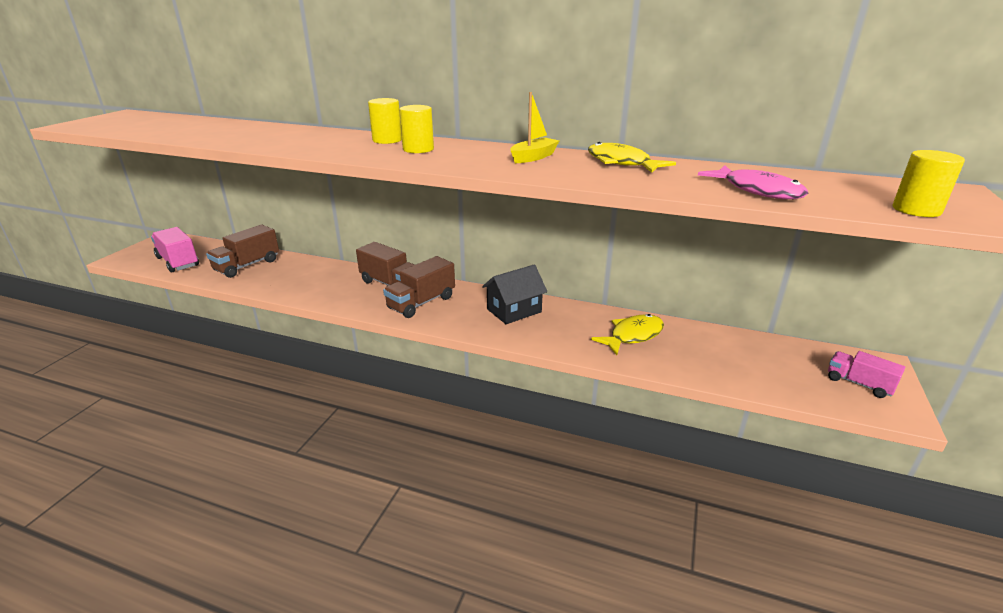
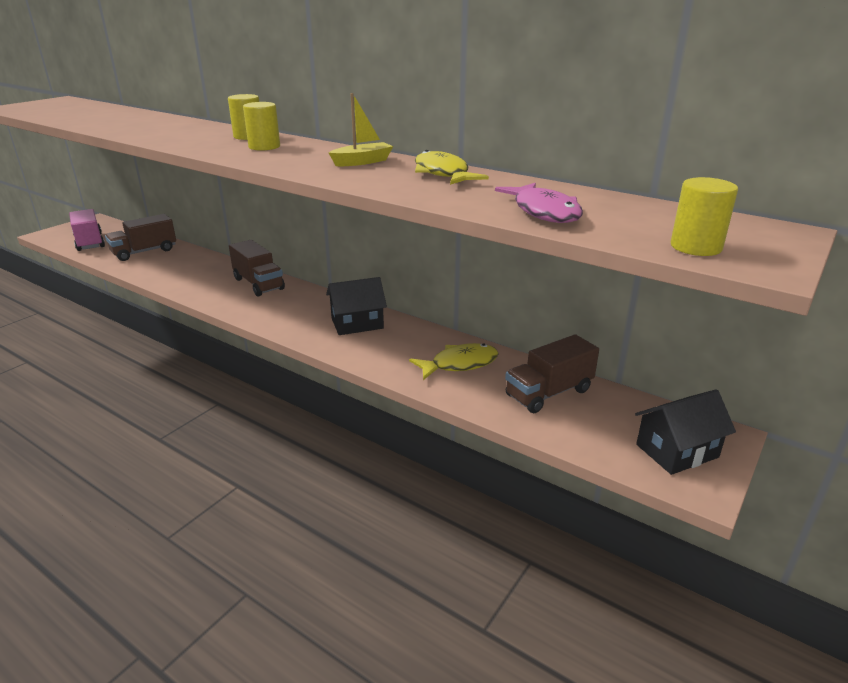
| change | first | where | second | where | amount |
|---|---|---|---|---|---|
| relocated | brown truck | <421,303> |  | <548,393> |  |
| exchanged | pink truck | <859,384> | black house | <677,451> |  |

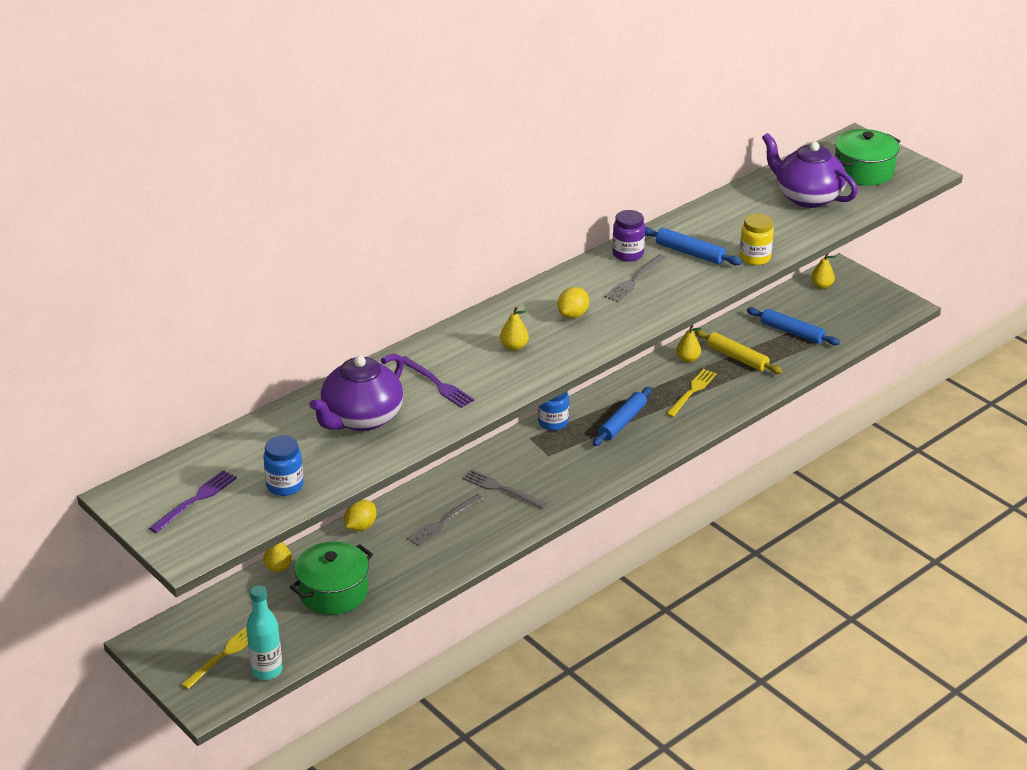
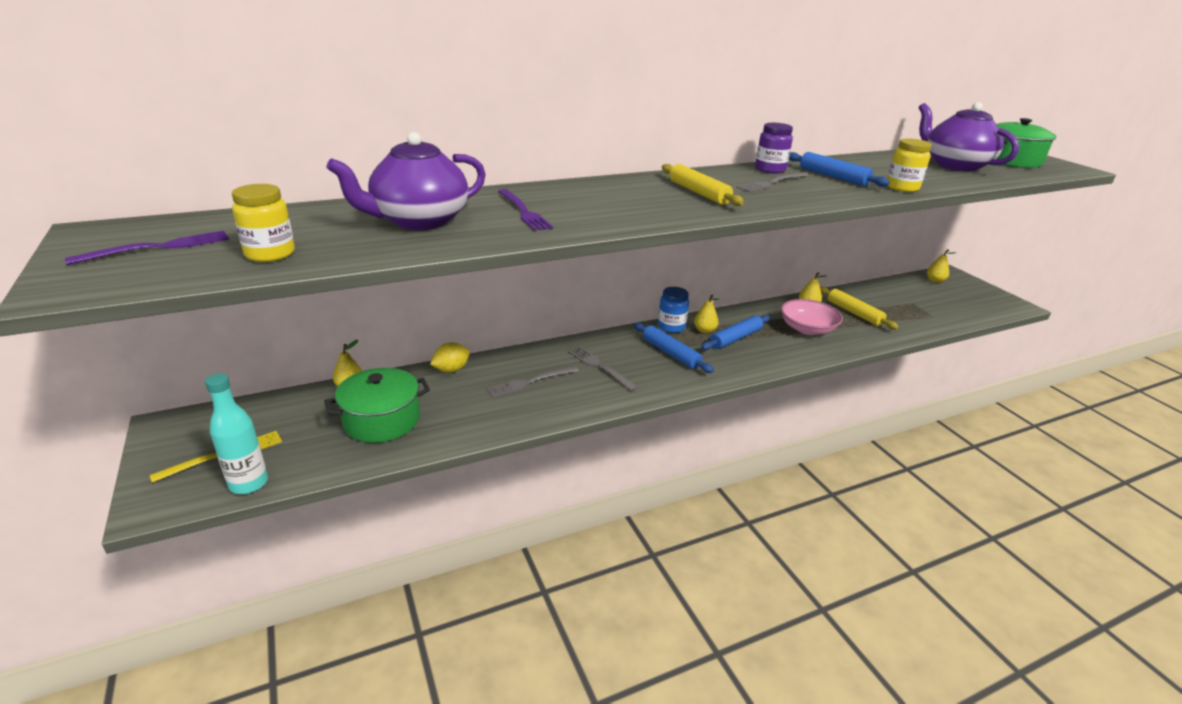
| change | first | where | second | where | amount |
|---|---|---|---|---|---|
| colour | blue jar | <285,485> | yellow jar | <270,254> |  |
| relocated | blue rolling pin | <792,332> |  | <670,353> |  |
| exchanged | yellow lemon | <573,315> | yellow rolling pin | <698,193> |  |
| relocated | yellow pear | <514,347> |  | <704,331> |  |
| exchanged | yellow fork | <692,392> | pink bowl | <807,329> |  |

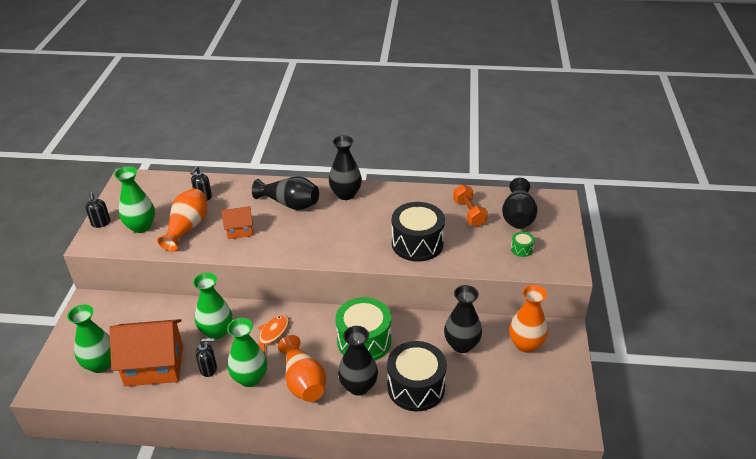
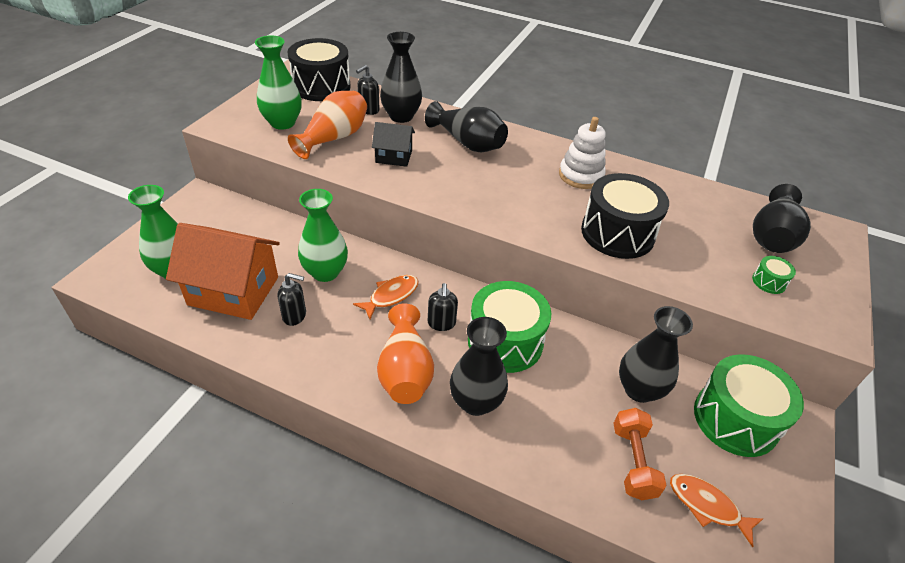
| change | first | where | second | where | amount |
|---|---|---|---|---|---|
| relocated | black drum | <416,387> |  | <321,86> |  |
| colour | orange house | <239,230> | black house | <394,156> |  |
| relocated | black vase | <345,194> |  | <401,116> |  |
| relocated | black soap dispenser | <101,223> |  | <441,323> |  |
| appeared |  |  | white stacking toy | <580,175> |  |
| relocated | orange dumbbell | <469,213> |  | <633,462> |  |
| appeared |  |  | orange fish | <707,506> |  |
| exchanged | orange vase | <525,344> | green drum | <735,419> |  |
| missing | green vase | <250,378> |  |  |  |

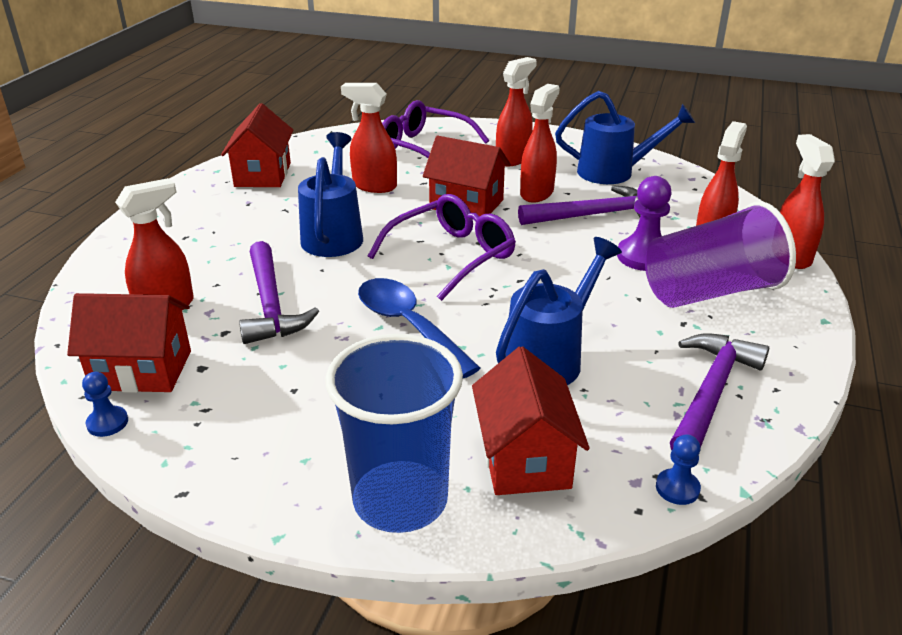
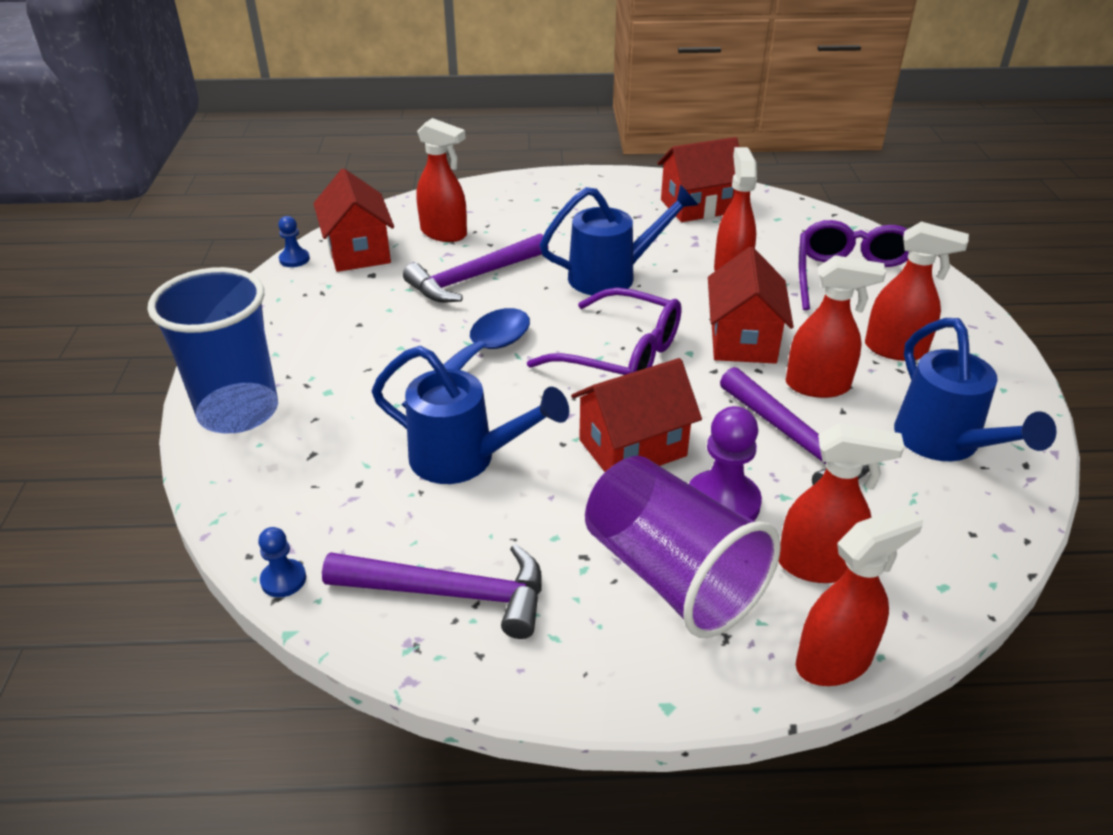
| change | first | where | second | where | amount |
|---|---|---|---|---|---|
| relocated | red house | <525,458> |  | <632,448> |  |

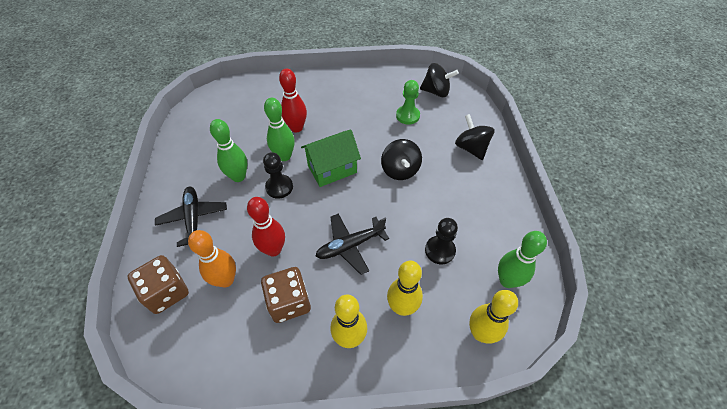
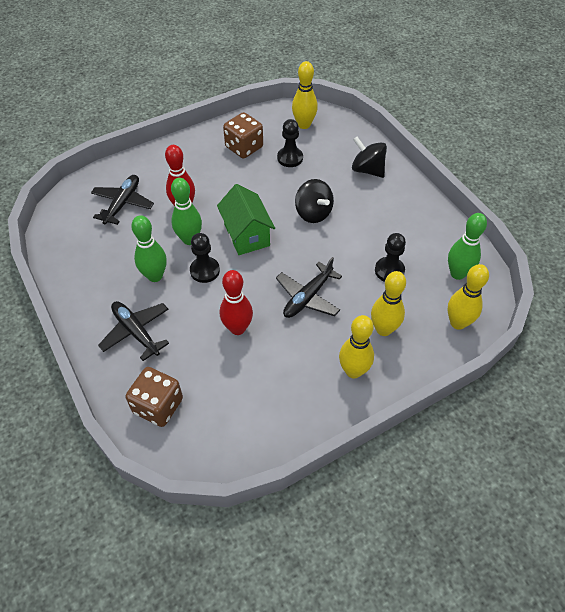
| change | first | where | second | where | amount |
|---|---|---|---|---|---|
| appeared |  |  | black plane | <123,203> |  |
| spun | green house | <332,169> |  | <247,235> | 60 degrees counterclockwise |
| relocated | brown dice | <289,302> |  | <244,147> |  |
| colour | green pawn | <407,116> | black pawn | <290,158> |  |
| exchanged | black spinning top | <436,92> | yellow bowling pin | <304,125> |  |
| missing | orange bowling pin | <226,280> |  |  |  |

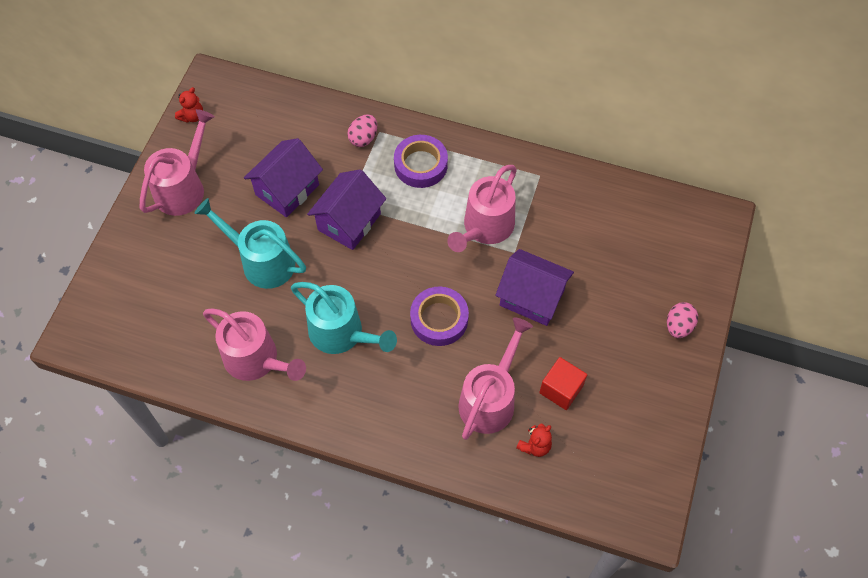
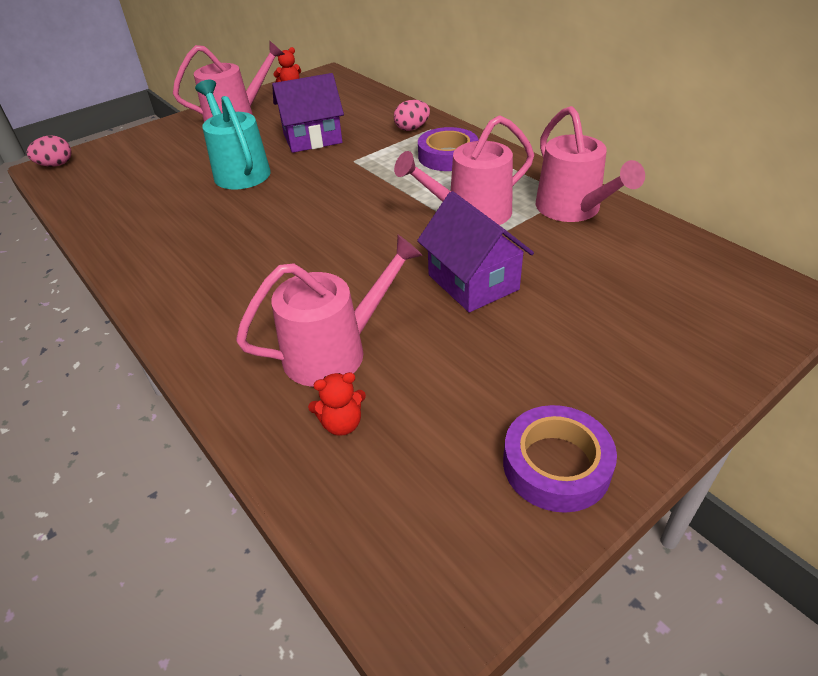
| change | first | where | second | where | amount |
|---|---|---|---|---|---|
| relocated | pink egg | <678,326> |  | <56,165> |  |
| relocated | purple tape | <439,319> |  | <556,465> |  |
| relocated | pink watering can | <256,360> |  | <573,209> |  |
| missing | turquoise watering can | <341,333> |  |  |  |
| missing | purple house | <349,222> |  |  |  |
| missing | red cube | <561,389> |  |  |  |

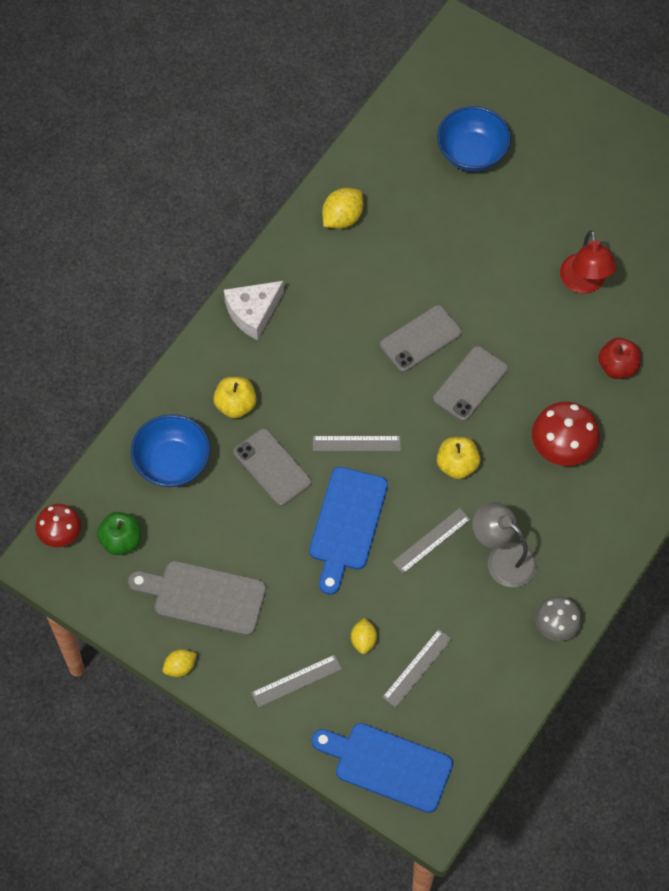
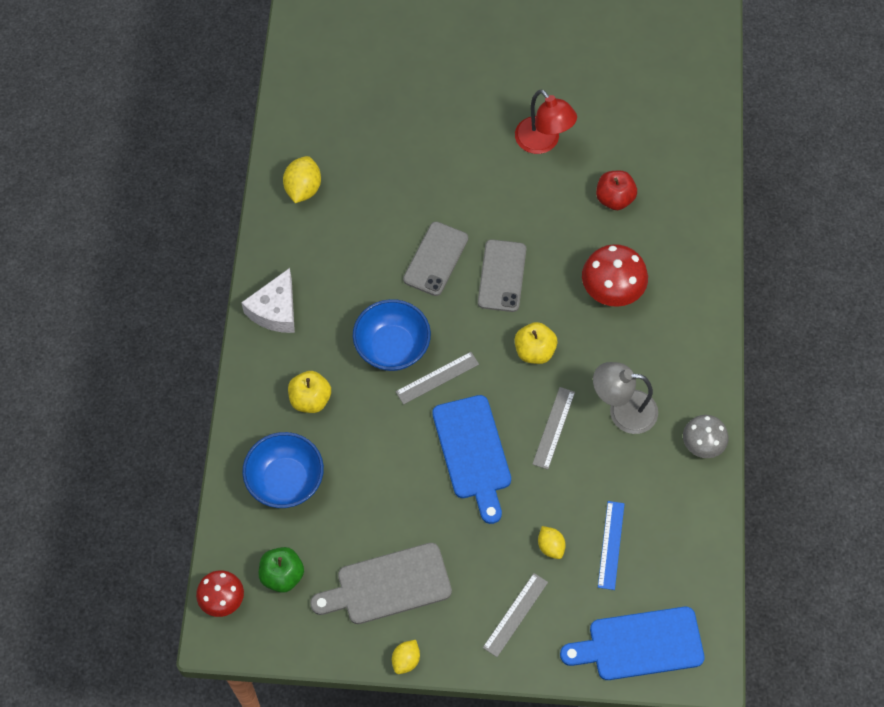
| change | first | where | second | where | amount |
|---|---|---|---|---|---|
| relocated | blue bowl | <472,153> |  | <392,347> |  |
| colour | grey ruler | <417,668> | blue ruler | <611,545> |  |
| missing | grey phone | <272,467> |  |  |  |

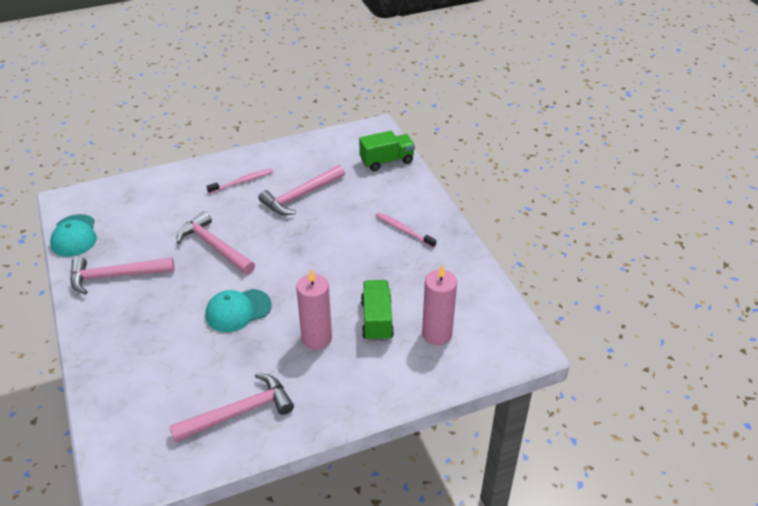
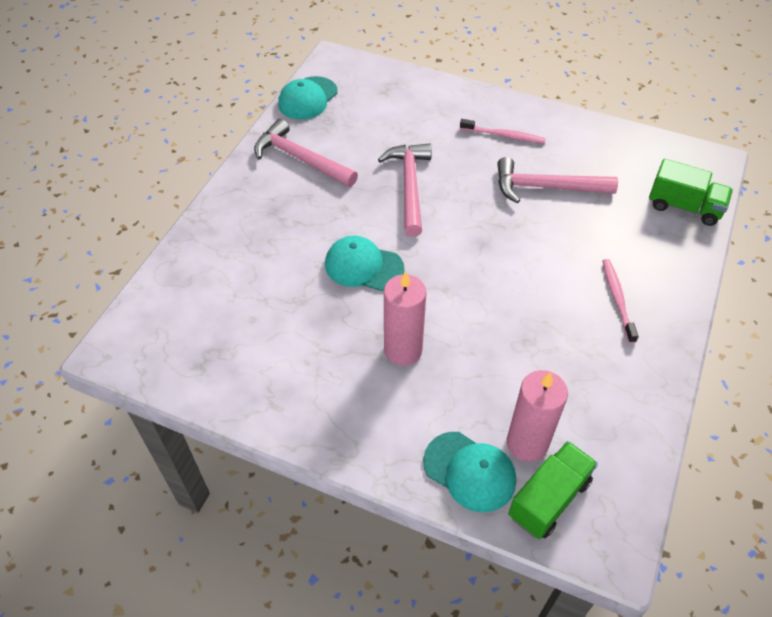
| change | first | where | second | where | amount |
|---|---|---|---|---|---|
| appeared |  |  | turquoise cap | <470,471> |  |
| relocated | green truck | <377,320> |  | <549,499> |  |
| missing | pink hammer | <239,412> |  |  |  |

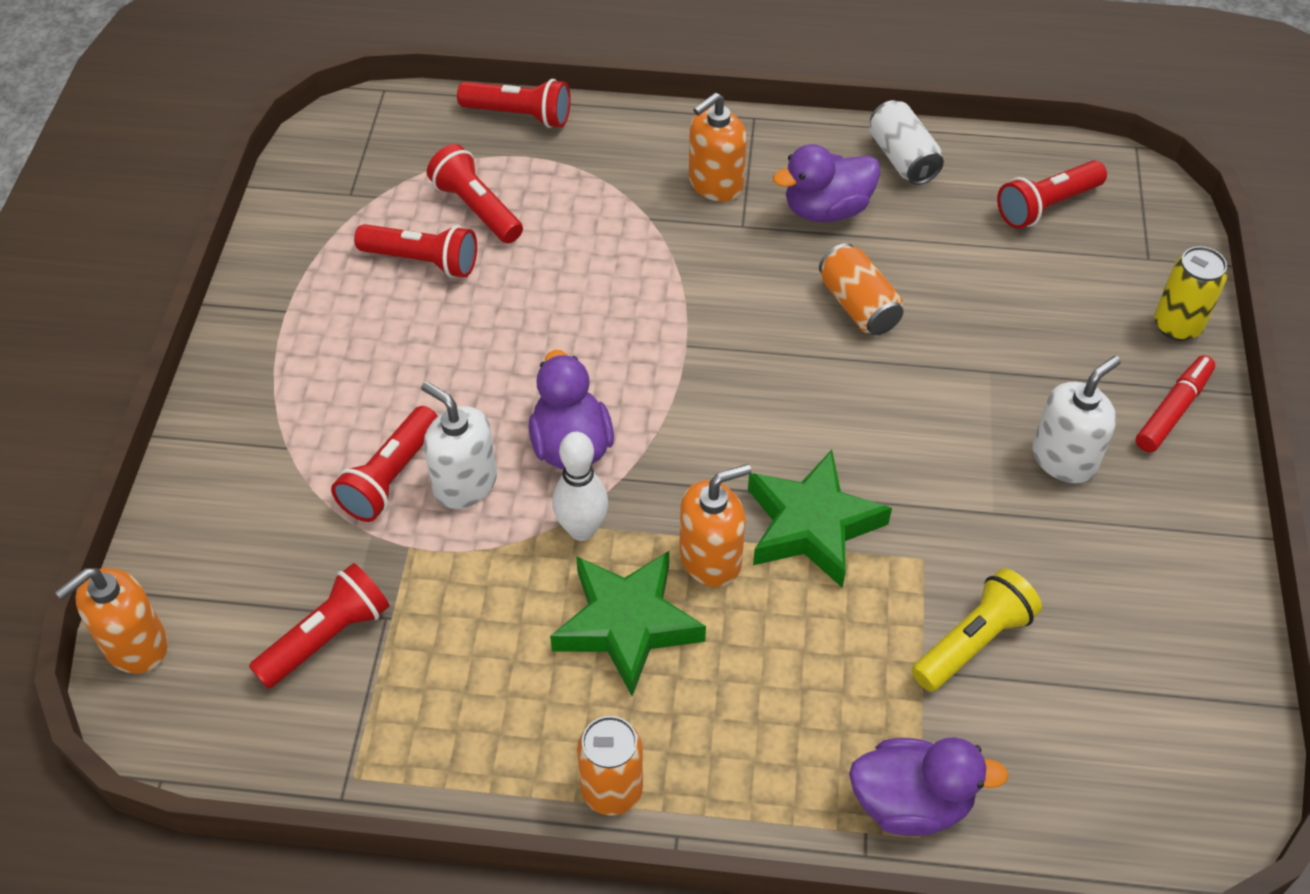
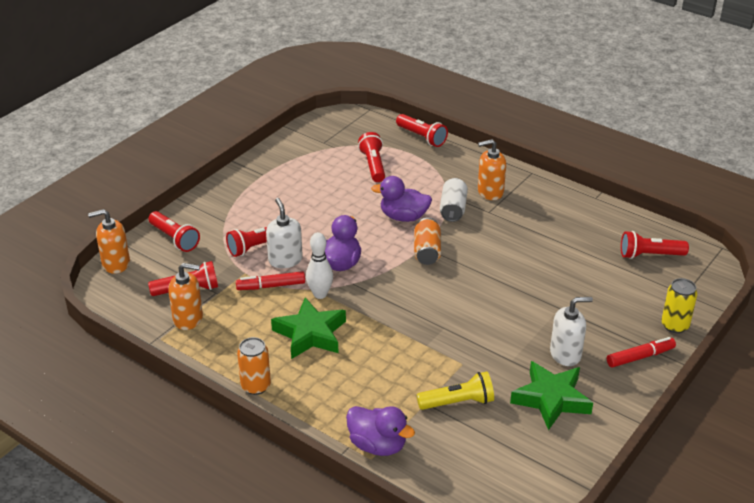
| change | first | where | second | where | amount |
|---|---|---|---|---|---|
| relocated | red flashlight | <423,261> |  | <174,239> |  |
| relocated | orange soap dispenser | <710,559> |  | <188,318> |  |
| appeared |  |  | red marker | <271,286> |  |
| relocated | purple duck | <826,210> |  | <403,217> |  |
| relocated | orange can | <858,305> |  | <427,251> |  |
| relocated | white can | <902,158> |  | <453,209> |  |
| relocated | green star | <812,525> |  | <551,399> |  |

